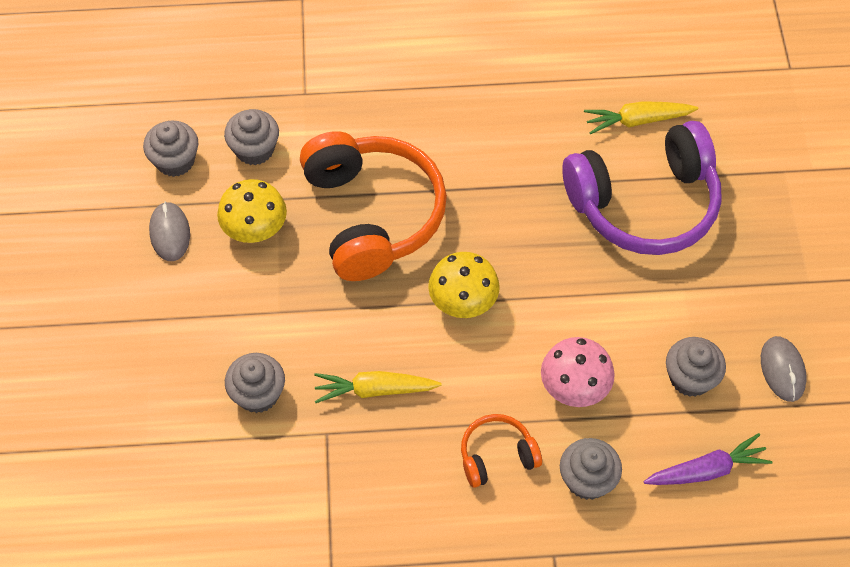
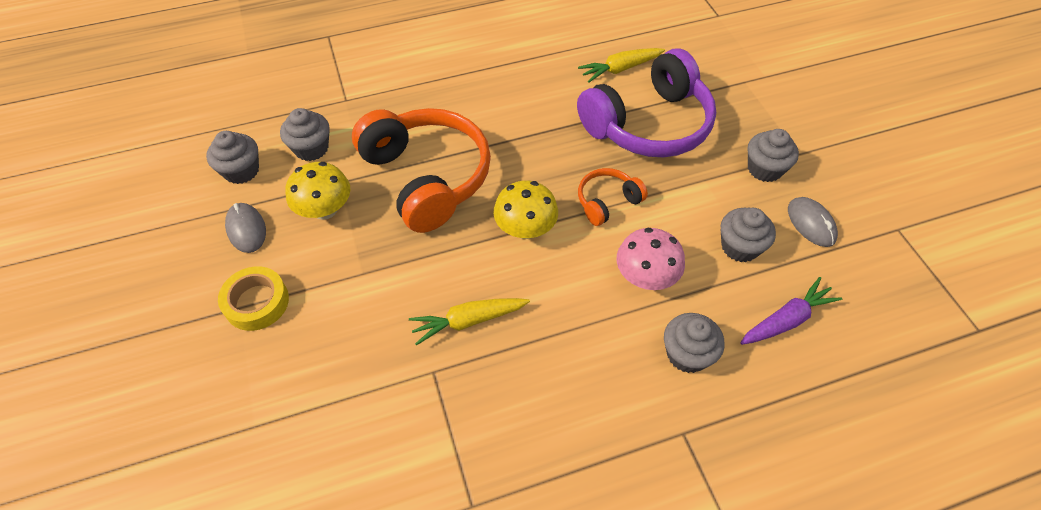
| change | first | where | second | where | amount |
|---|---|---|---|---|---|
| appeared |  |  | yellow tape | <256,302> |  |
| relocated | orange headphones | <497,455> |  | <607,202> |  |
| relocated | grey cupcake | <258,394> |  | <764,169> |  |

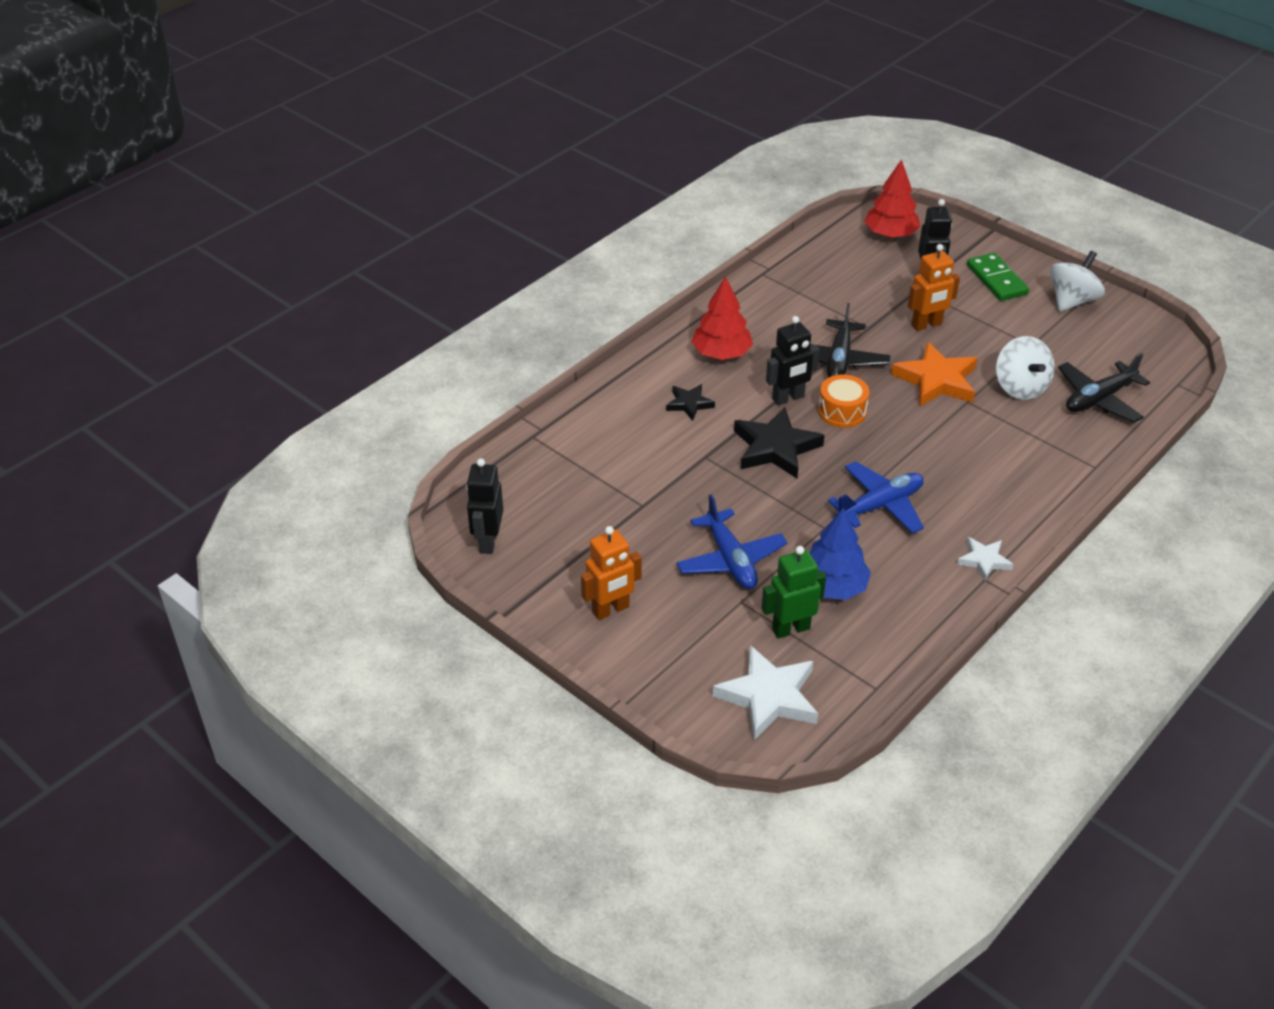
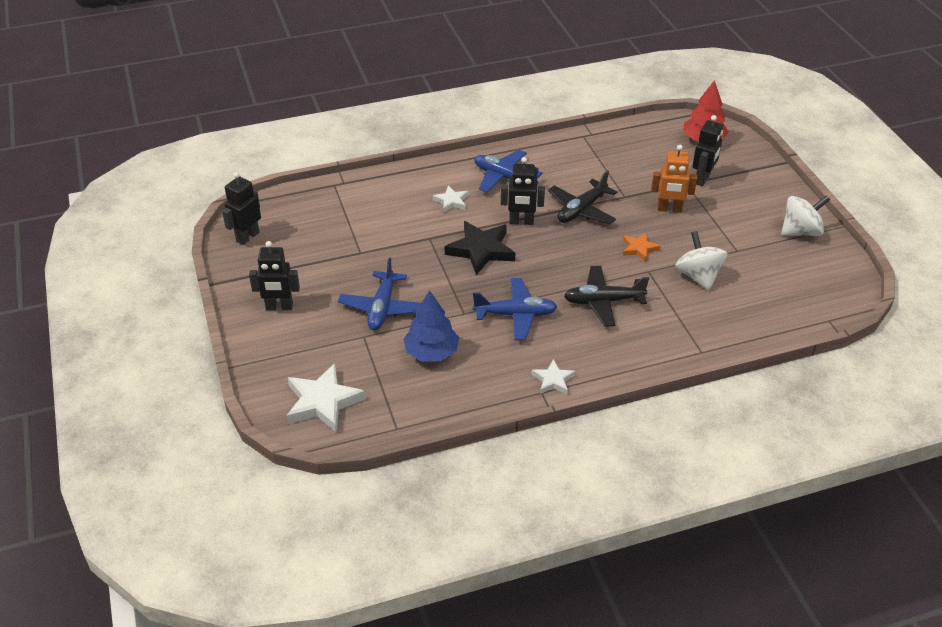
| change | first | where | second | where | amount |
|---|---|---|---|---|---|
| colour | orange robot | <611,610> | black robot | <279,307> |  |
| colour | black star | <689,404> | white star | <451,201> |  |
| exchanged | red tree | <721,353> | blue plane | <504,177> |  |
| relocated | black plane | <1099,399> |  | <603,301> |  |
| size | orange star | <936,380> |  | <639,249> | x0.55 |
| spun | white spinning top | <1020,387> |  | <698,276> | 150 degrees clockwise |
| missing | green robot | <790,629> |  |  |  |
| missing | orange drum | <842,411> |  |  |  |
| missing | green domino | <996,280> |  |  |  |

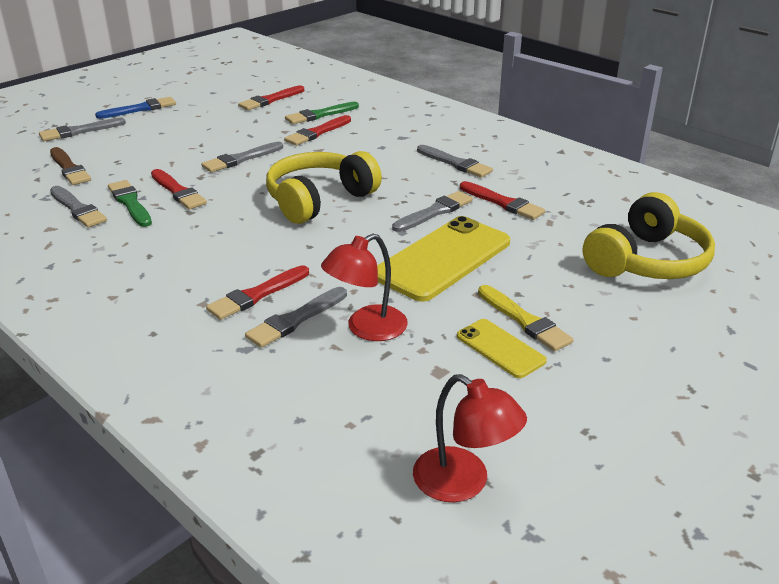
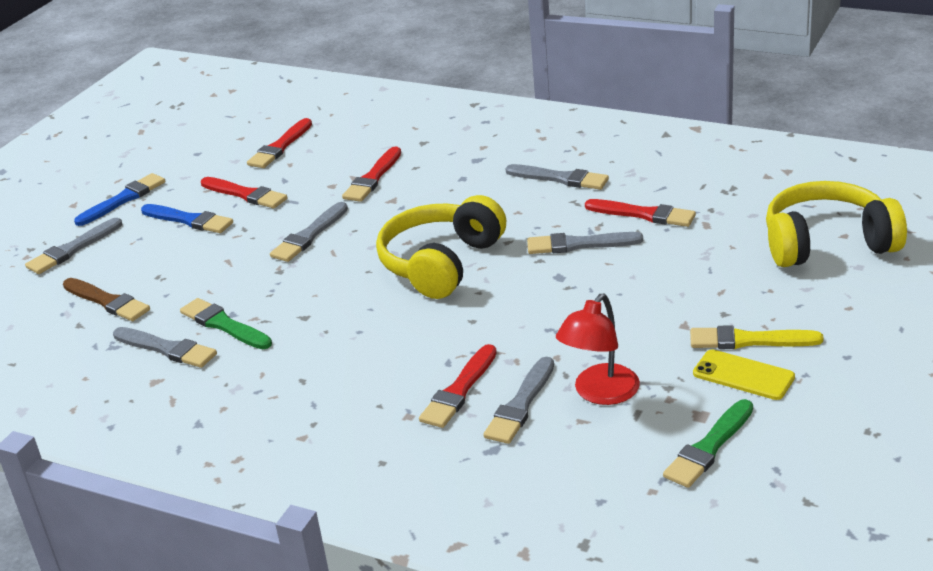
| change | first | where | second | where | amount |
|---|---|---|---|---|---|
| appeared |  |  | blue brush | <189,220> |  |
| relocated | red brush | <178,192> |  | <246,194> |  |
| spun | grey brush | <435,212> |  | <579,244> | 120 degrees counterclockwise |
| relocated | green brush | <320,115> |  | <709,447> |  |
| spun | yellow brush | <525,321> |  | <749,340> | 150 degrees clockwise |
| spun | yellow headphones | <646,261> |  | <827,243> | 120 degrees counterclockwise |
| missing | yellow phone | <442,259> |  |  |  |
| missing | red lamp | <463,483> |  |  |  |

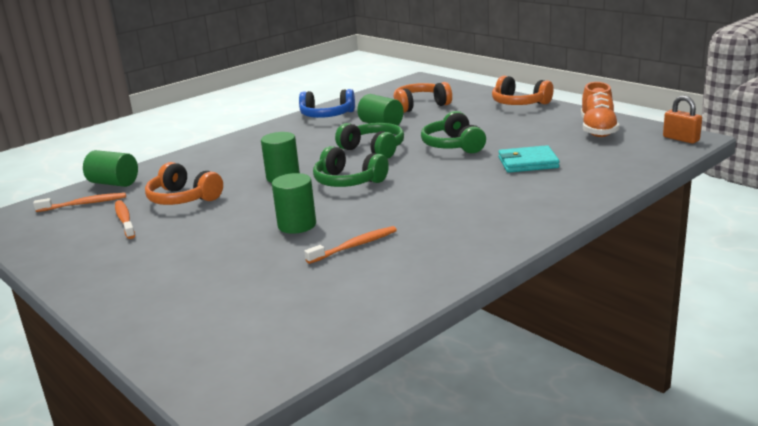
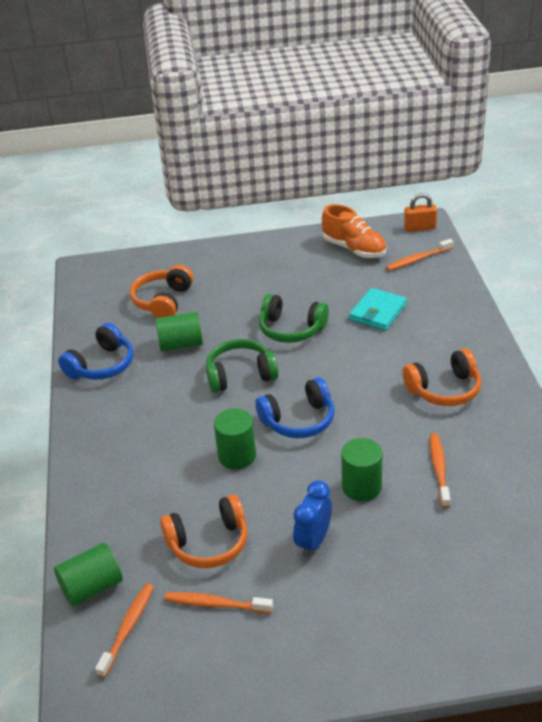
| change | first | where | second | where | amount |
|---|---|---|---|---|---|
| colour | green headphones | <348,181> | blue headphones | <299,420> |  |
| appeared |  |  | blue clock | <313,541> |  |
| appeared |  |  | orange toothbrush | <418,259> |  |
| relocated | orange headphones | <519,103> |  | <444,389> |  |

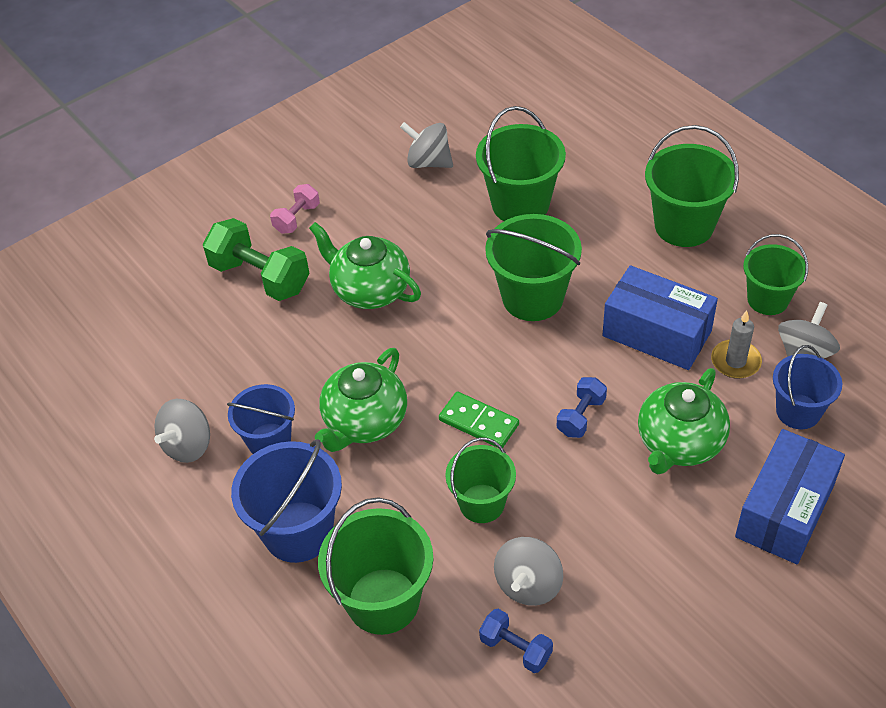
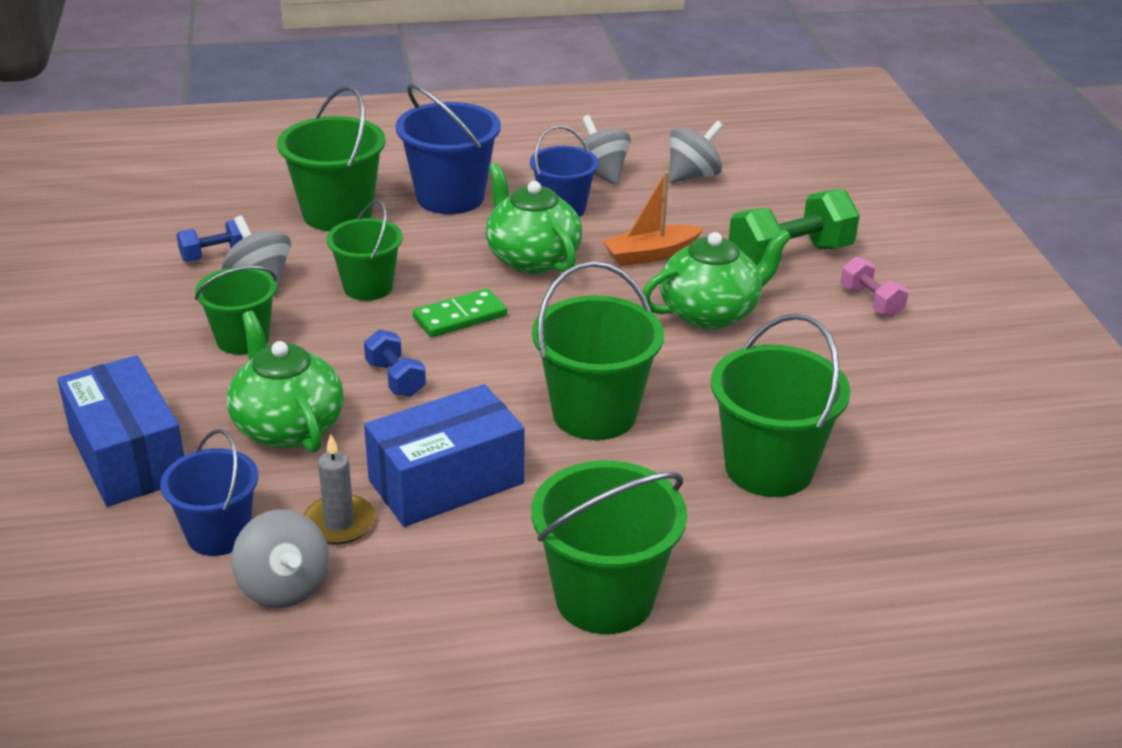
| change | first | where | second | where | amount |
|---|---|---|---|---|---|
| relocated | green bucket | <767,299> |  | <243,339> |  |
| appeared |  |  | orange boat | <650,254> |  |
| relocated | grey spinning top | <428,162> |  | <693,176> |  |

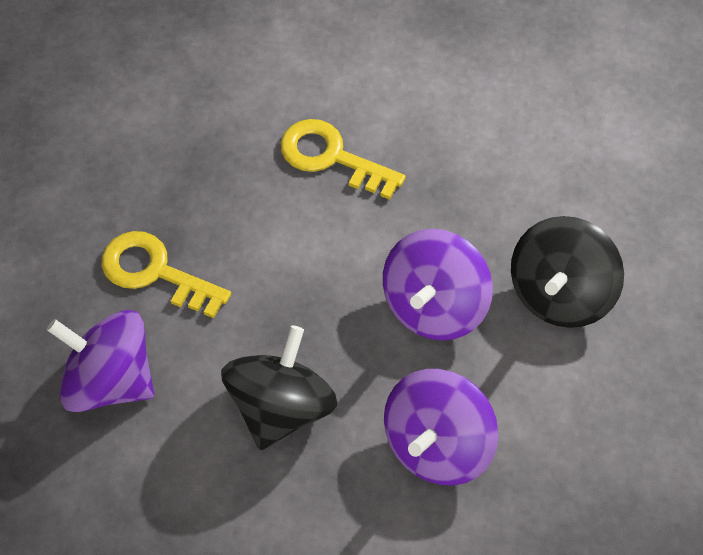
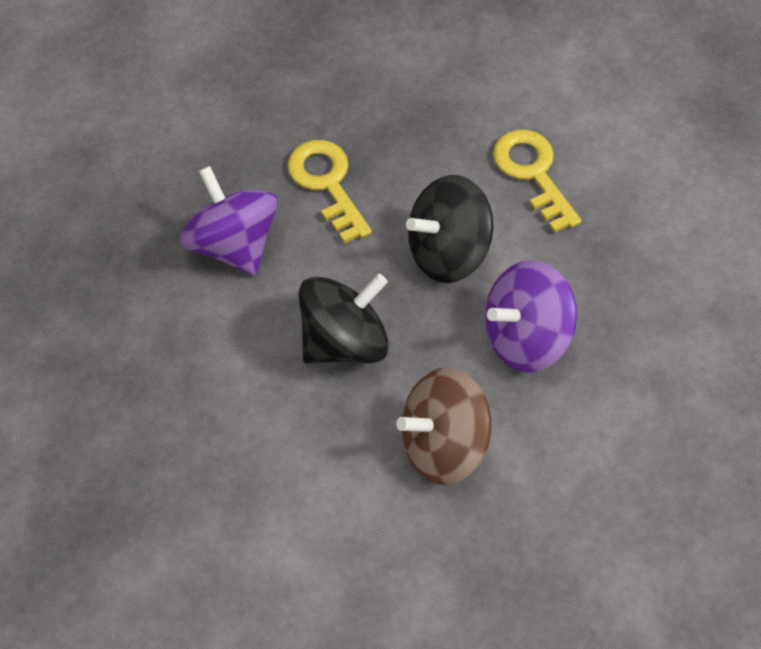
| change | first | where | second | where | amount |
|---|---|---|---|---|---|
| colour | purple spinning top | <437,446> | brown spinning top | <444,445> |  |
| relocated | black spinning top | <560,294> |  | <448,252> |  |

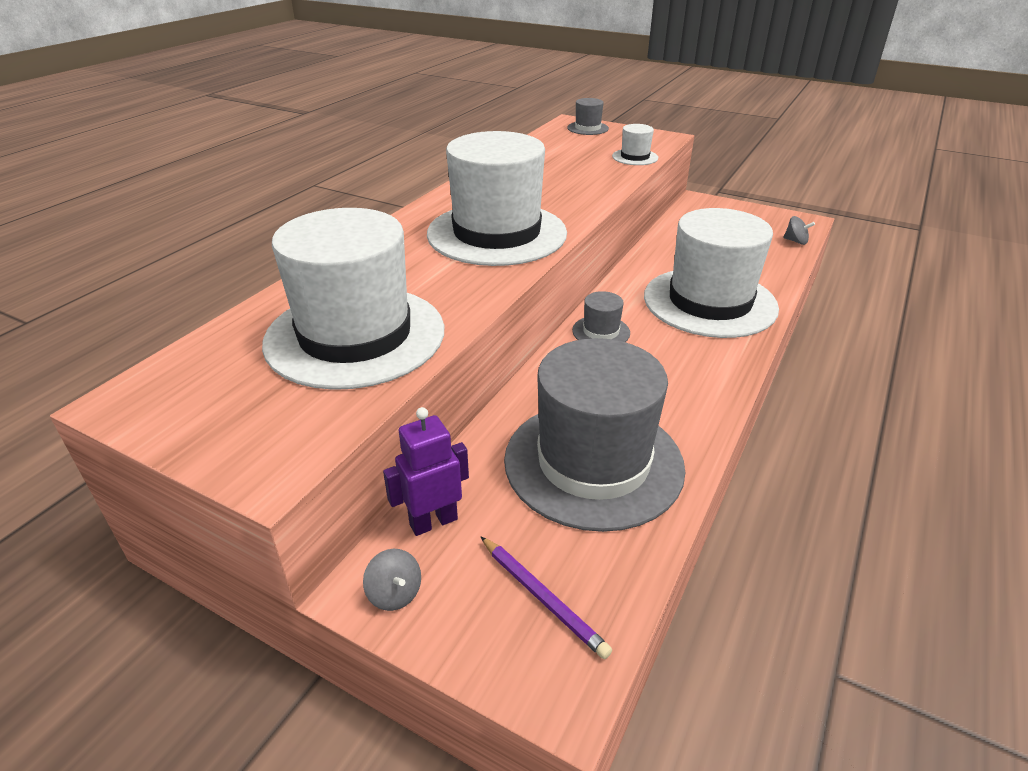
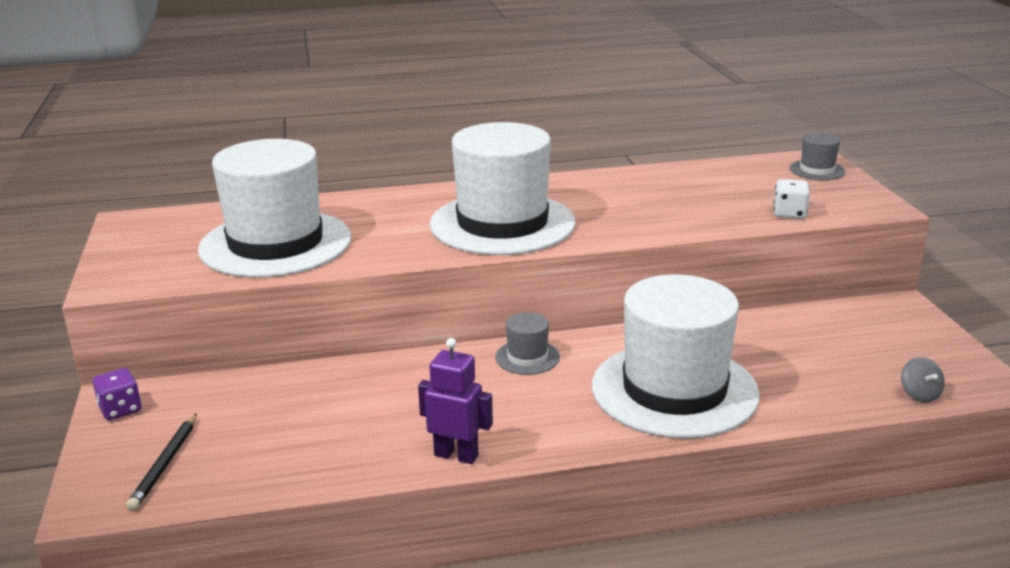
| change | first | where | second | where | amount |
|---|---|---|---|---|---|
| exchanged | grey spinning top | <395,593> | purple dice | <120,409> |  |
| colour | purple pencil | <542,597> | black pencil | <165,464> |  |
| relocated | purple robot | <433,521> |  | <456,455> |  |
| exchanged | white hat | <635,157> | white dice | <789,213> |  |
| missing | grey hat | <593,462> |  |  |  |

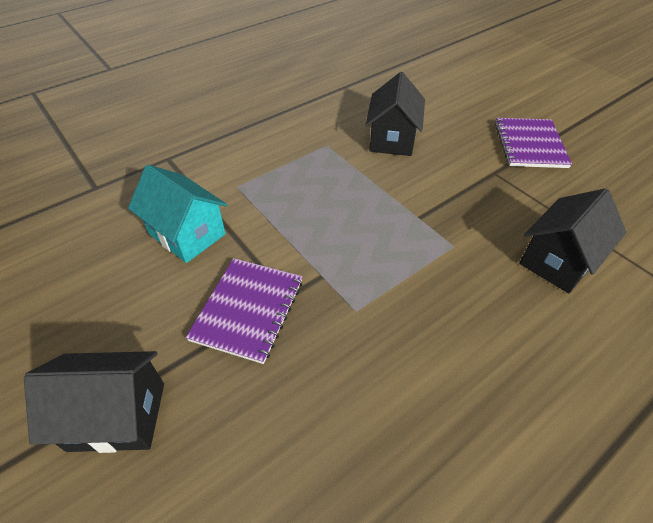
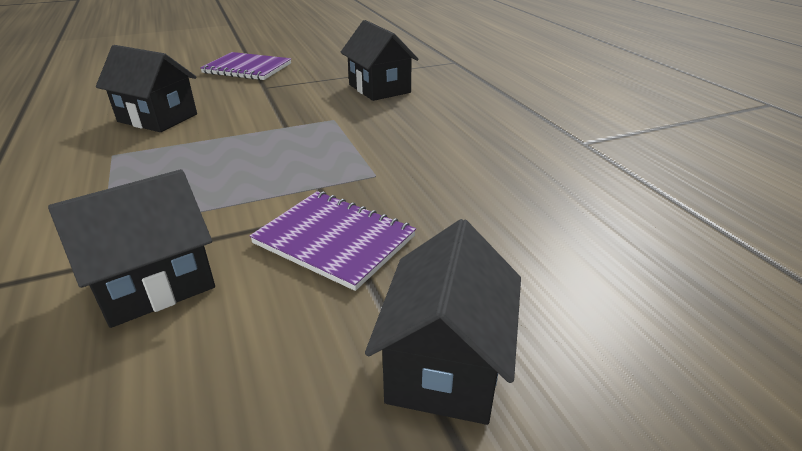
| change | first | where | second | where | amount |
|---|---|---|---|---|---|
| colour | turquoise house | <187,234> | black house | <155,284> |  |

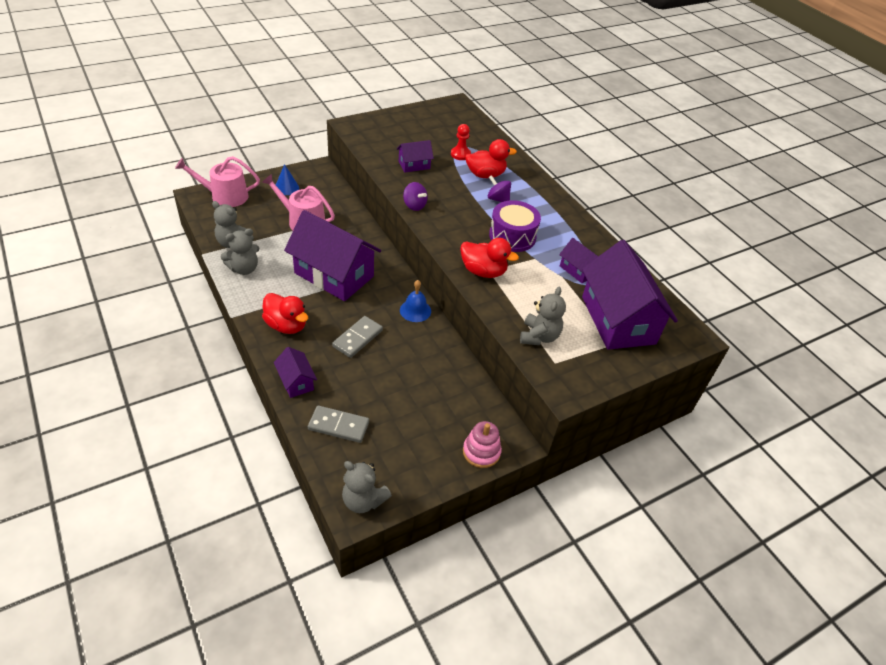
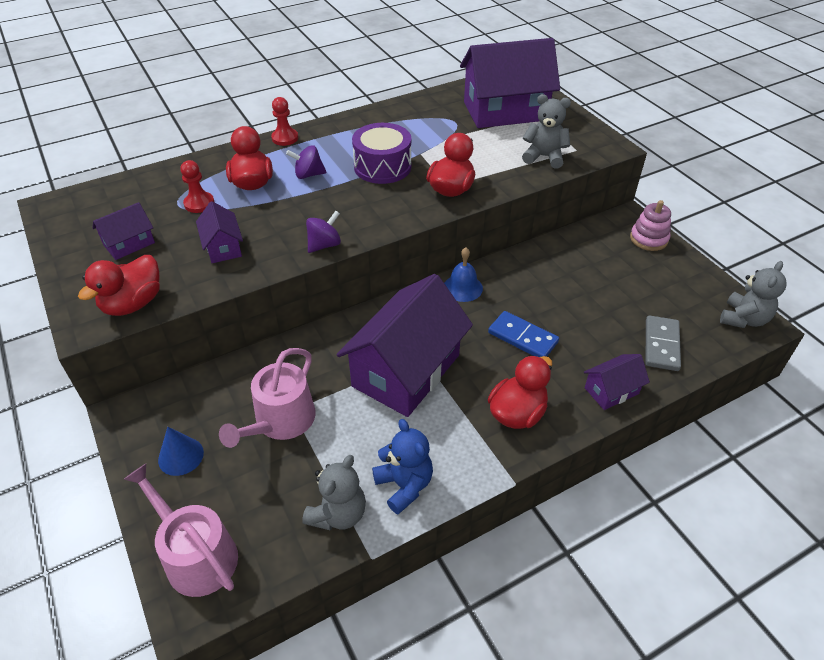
| change | first | where | second | where | amount |
|---|---|---|---|---|---|
| appeared |  |  | red duck | <133,304> |  |
| relocated | purple house | <578,270> |  | <129,244> |  |
| spun | pink watering can | <225,196> |  | <196,555> | 135 degrees clockwise |
| appeared |  |  | red pawn | <285,138> |  |
| spun | purple spinning top | <498,199> |  | <308,175> | 45 degrees clockwise |
| colour | grey teddy bear | <244,269> | blue teddy bear | <404,485> |  |
| colour | grey domino | <358,338> | blue domino | <523,337> |  |

